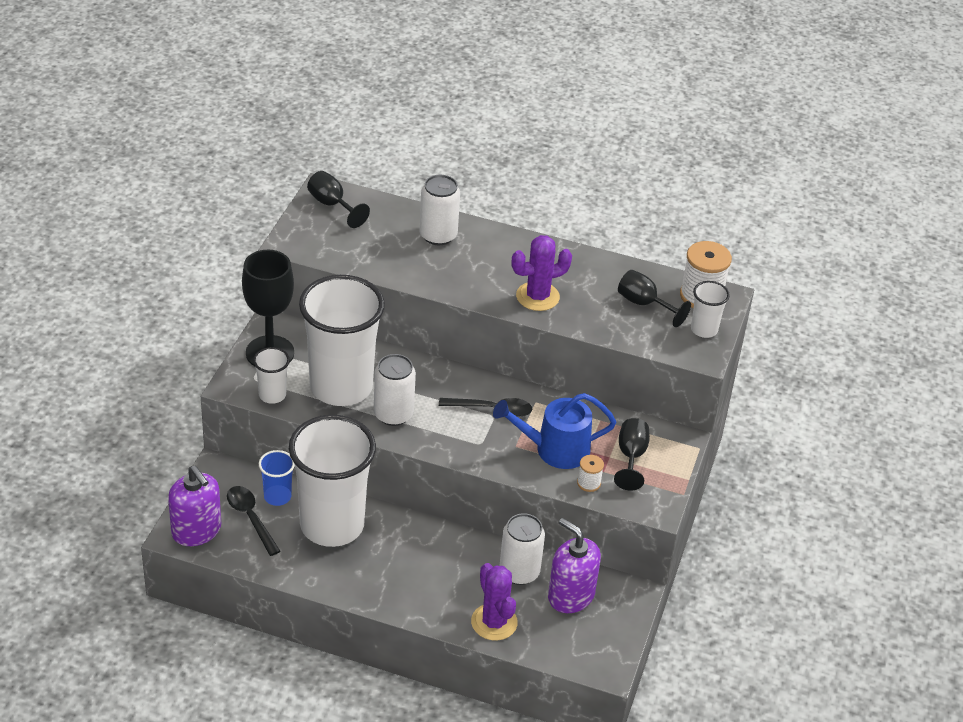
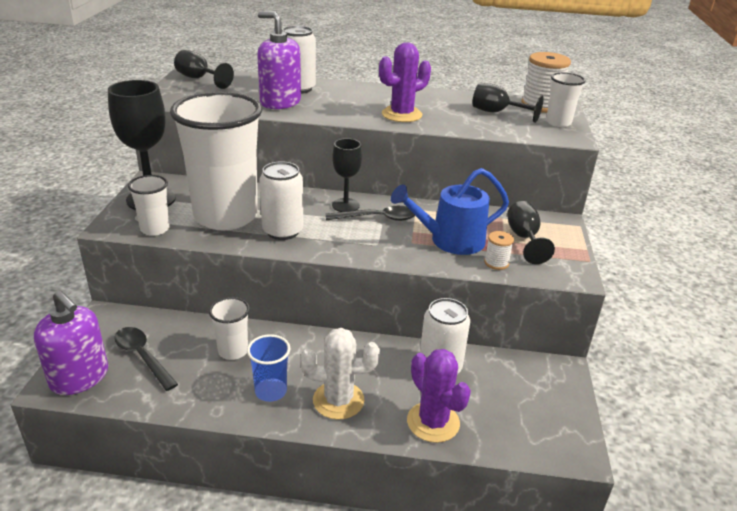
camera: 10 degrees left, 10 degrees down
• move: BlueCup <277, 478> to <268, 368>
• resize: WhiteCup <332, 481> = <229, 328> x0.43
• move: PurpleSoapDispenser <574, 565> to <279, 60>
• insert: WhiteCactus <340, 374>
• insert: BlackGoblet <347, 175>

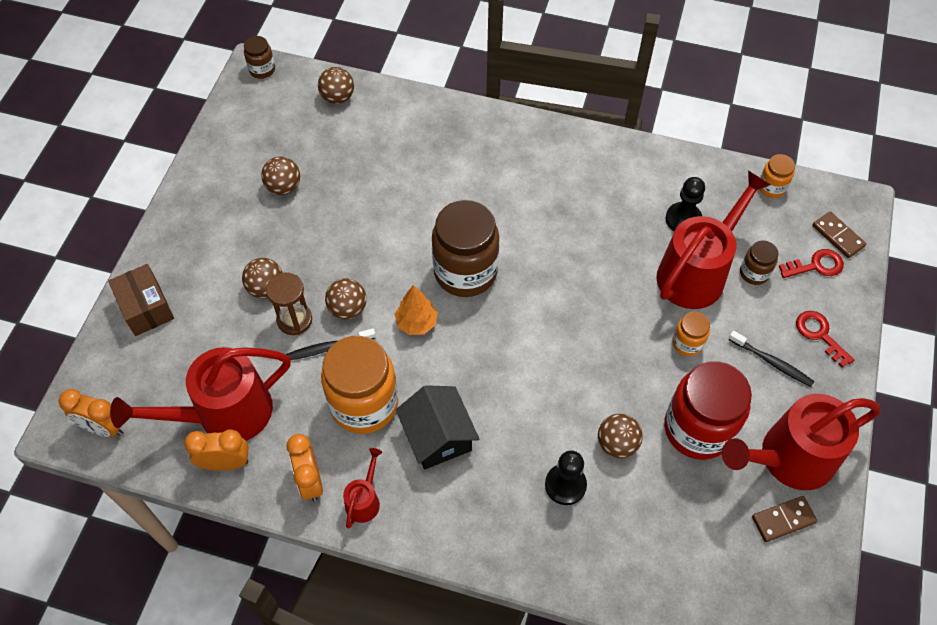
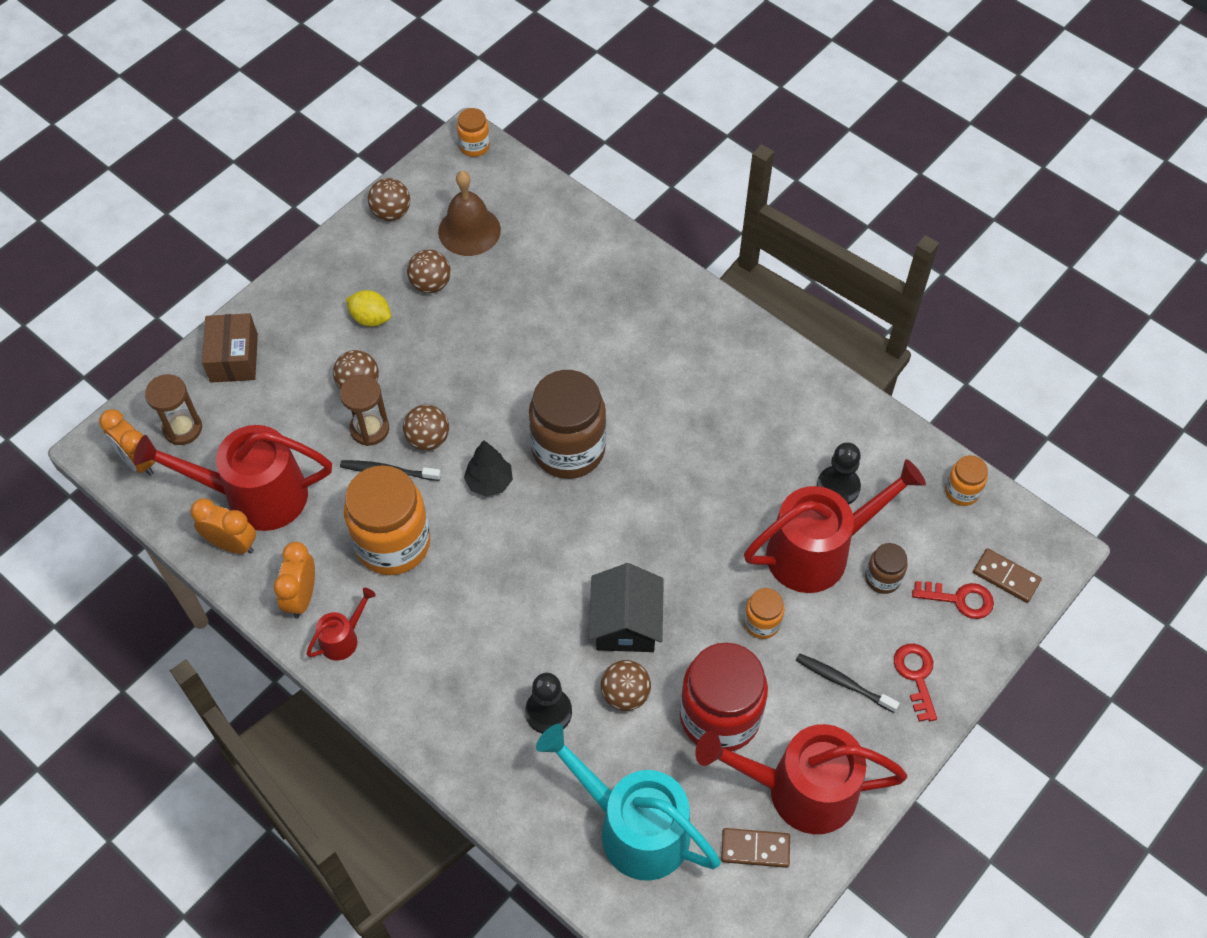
camera: 25 degrees right, 0 degrees up
• recolor: BrownJar <259, 57> to OrangeJar <473, 132>
• move: BrownBall <336, 85> to <389, 199>
• recolor: OrangeTree <416, 310> to BlackTree <488, 468>
• move: BlackHouse <437, 427> to <626, 607>
• rotate: BlackToothbrush <771, 359> = <848, 683> 150 degrees clockwise
• rotate: BrownDomino <839, 234> = <1007, 575> 45 degrees counterclockwise
• insert: BrownHourglass <173, 409>
• insert: YellowLemon <368, 308>
• insert: BrownBell <469, 213>
• insert: TurquoiseWateringCan <628, 802>

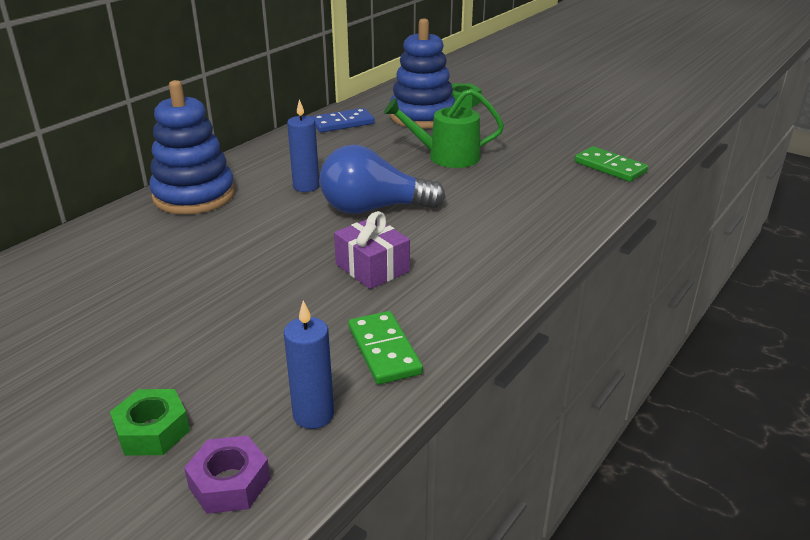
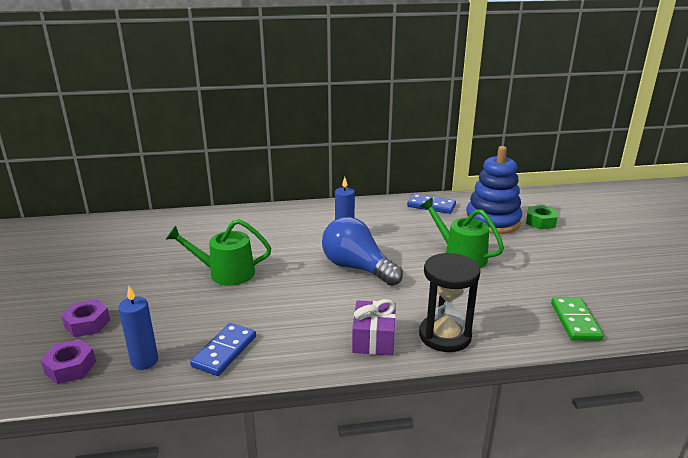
camera: 45 degrees right, 5 degrees down
• recolor: GreenNut <150, 422> to PurpleNut <85, 318>
• delete: BlueStackingToy <192, 147>
• move: PurpleGift <372, 250> to <374, 327>
• recolor: GreenDomino <385, 348> to BlueDomino <223, 349>
• insert: GreenWateringCan <218, 252>
• insert: BlackHourglass <449, 302>

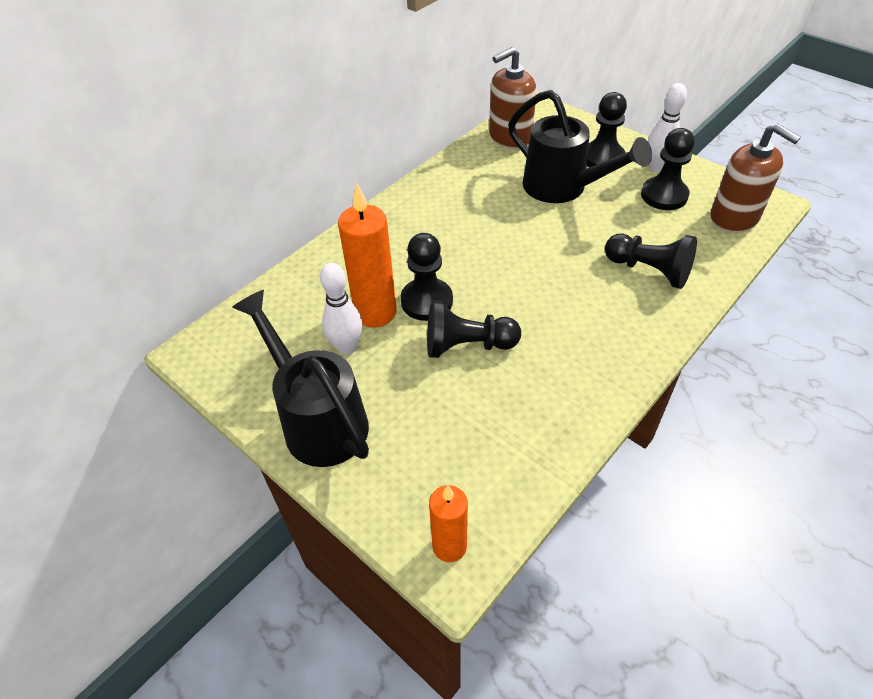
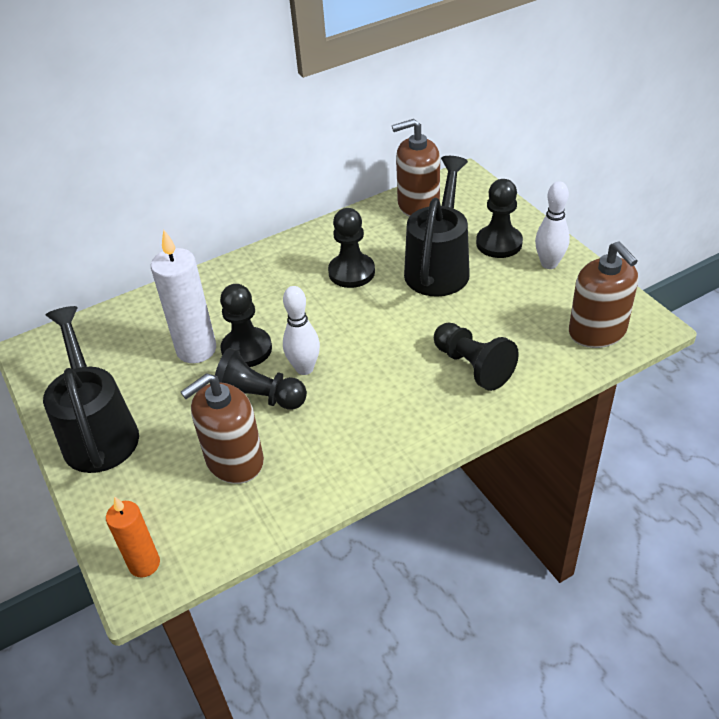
camera: 20 degrees right, 5 degrees down
• move: WhiteBowlingPin <341, 309> to <301, 330>
• recolor: OrangeCandle <367, 255> to WhiteCandle <183, 296>
• rotate: BlackWateringCan <580, 146> = <437, 226> 135 degrees counterclockwise
• move: BlackPawn <668, 169> to <351, 248>
• insert: BrownSoapDispenser <222, 428>

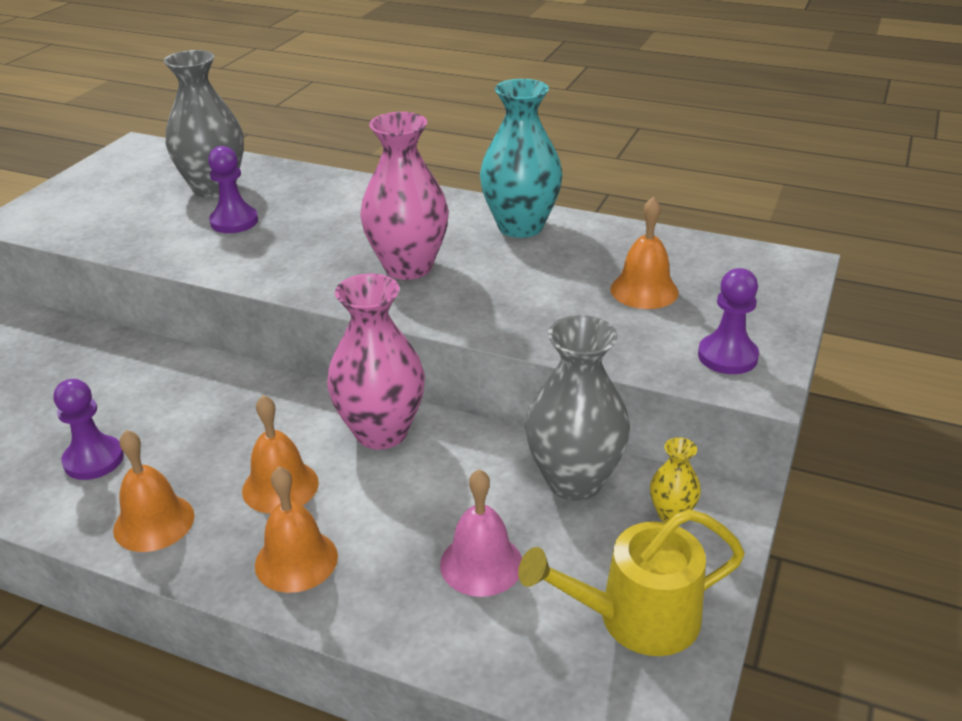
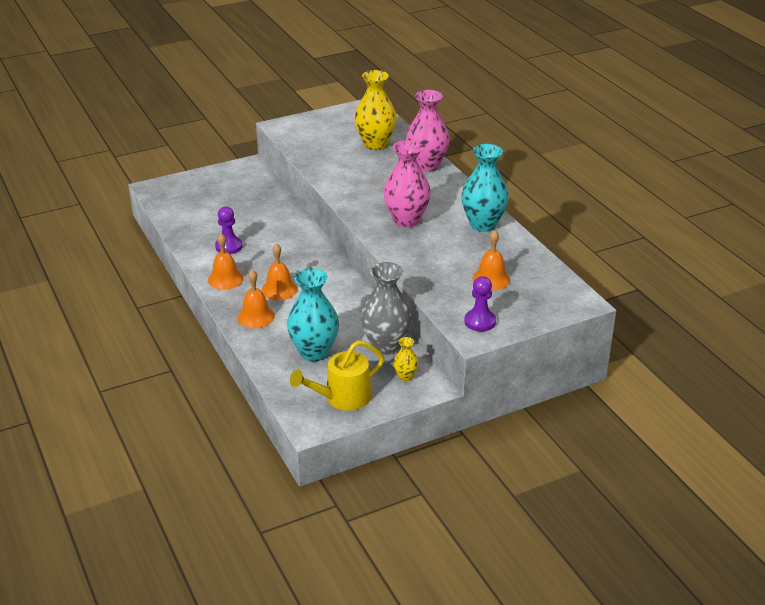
camera: 40 degrees right, 0 degrees up
• recolor: GreyVase <204, 124> to YellowVase <375, 110>
• delete: PurplePawn <233, 189>
• move: PinkVase <376, 361> to <428, 131>
• replace: PinkBell <481, 533> to TurquoiseVase <313, 314>
• rotate: YellowWateringCan <631, 582> = <337, 375> 60 degrees counterclockwise

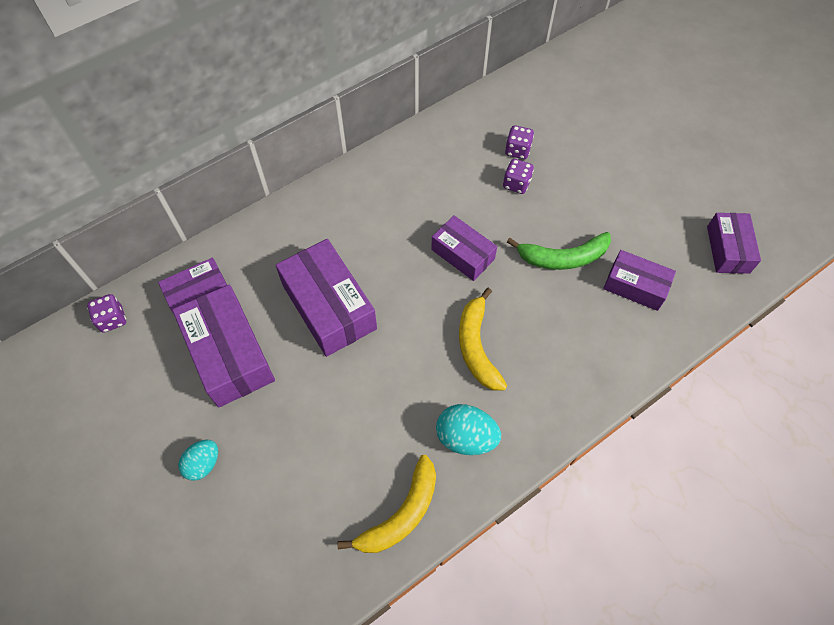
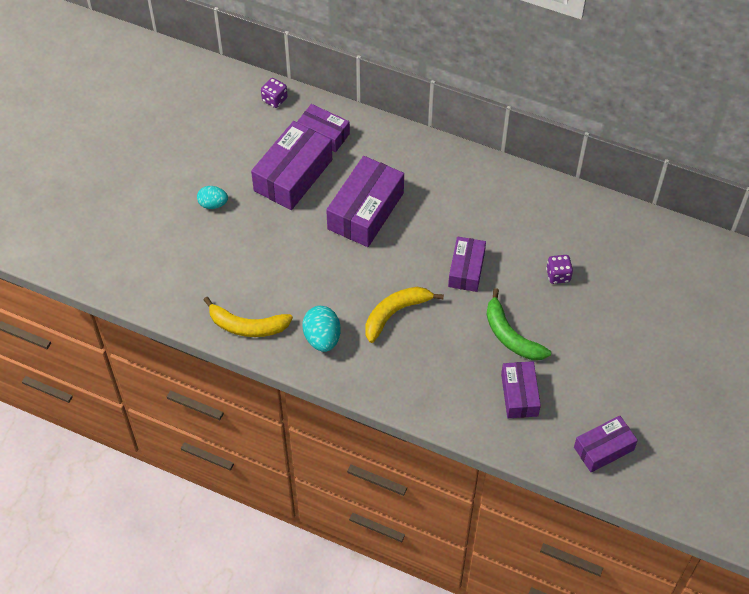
camera: 60 degrees right, 5 degrees down
• delete: PurpleDice <519, 142>

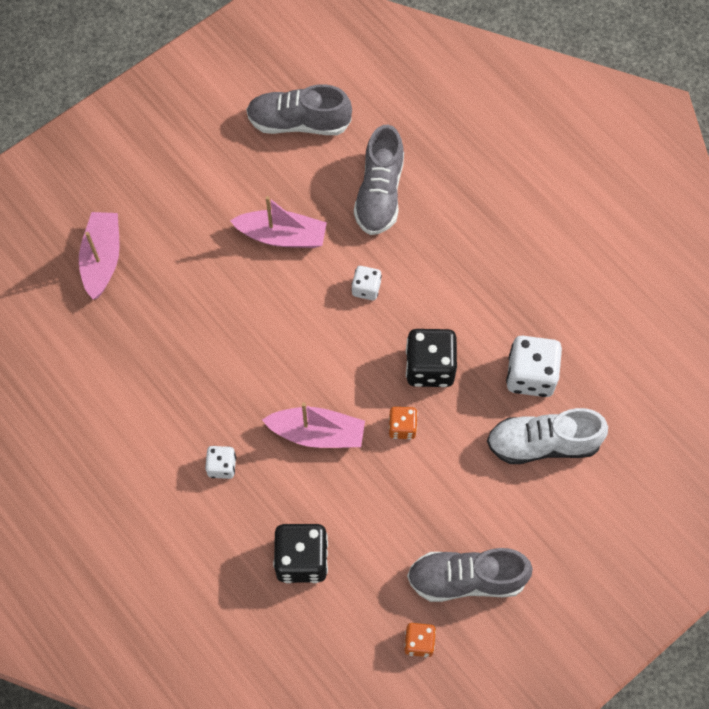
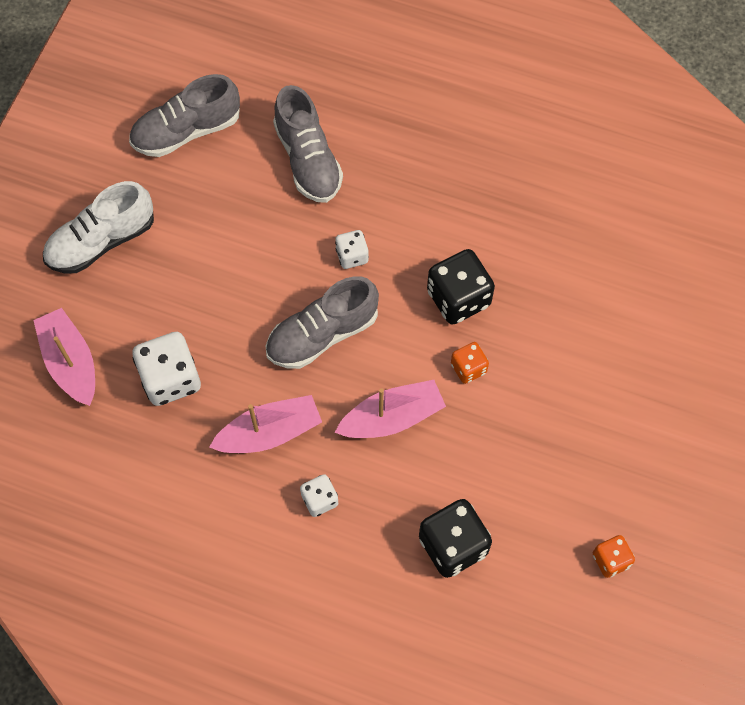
camera: 30 degrees left, 0 degrees up
• move: PinkBoat <278, 222> to <265, 424>
• move: GreyShoe <470, 575> to <322, 322>
• move: WhiteShoe <547, 436> to <98, 227>
• move: WhiteDice <534, 366> to <167, 369>

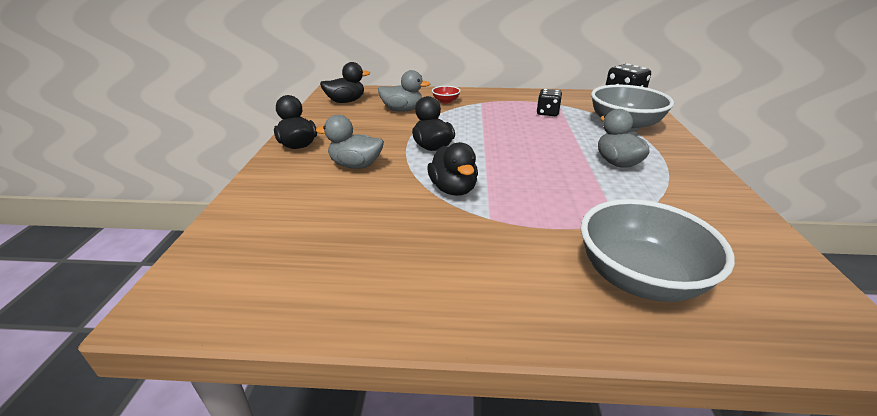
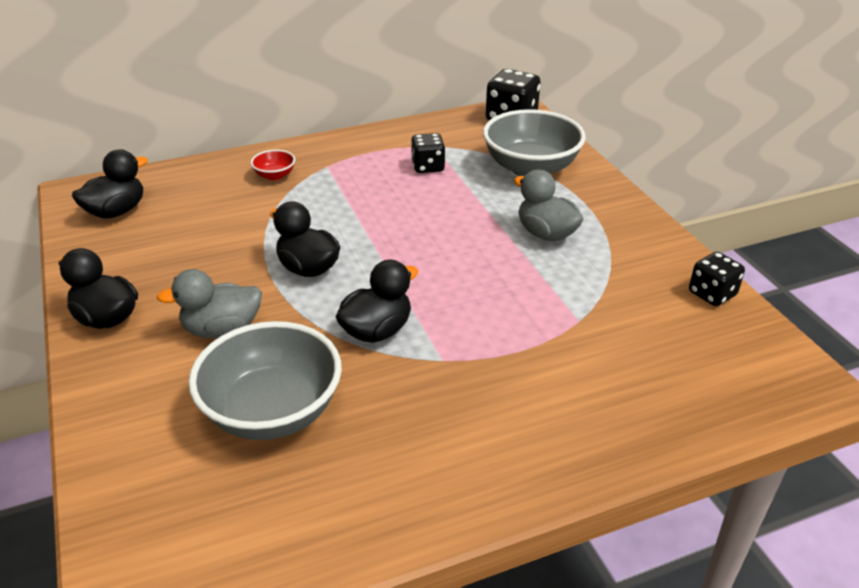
camera: 25 degrees left, 5 degrees up
• delete: GreyDuck <404, 91>
• rotate: BlackDuck <452, 169> = <377, 301> 90 degrees counterclockwise
• move: GreyBowl <658, 250> to <265, 380>
• insert: BlackDice <717, 279>

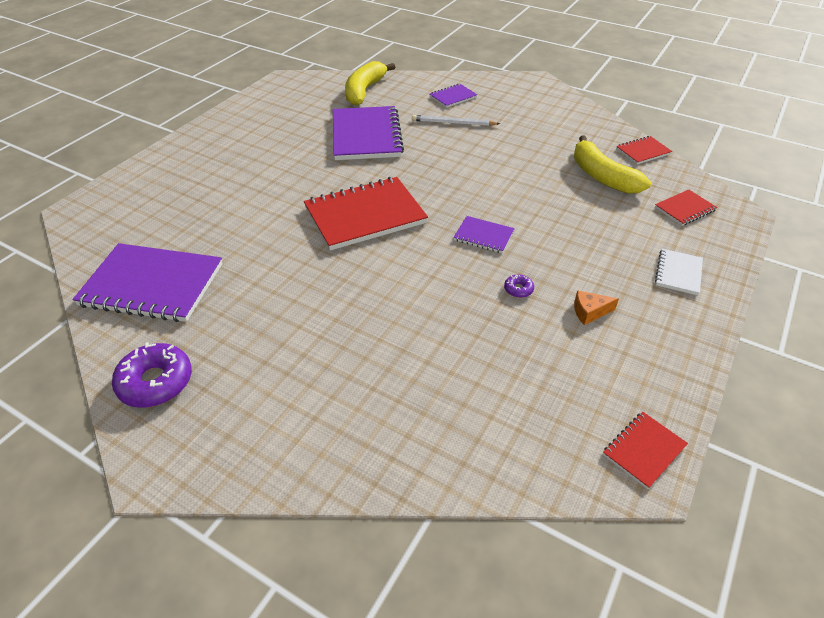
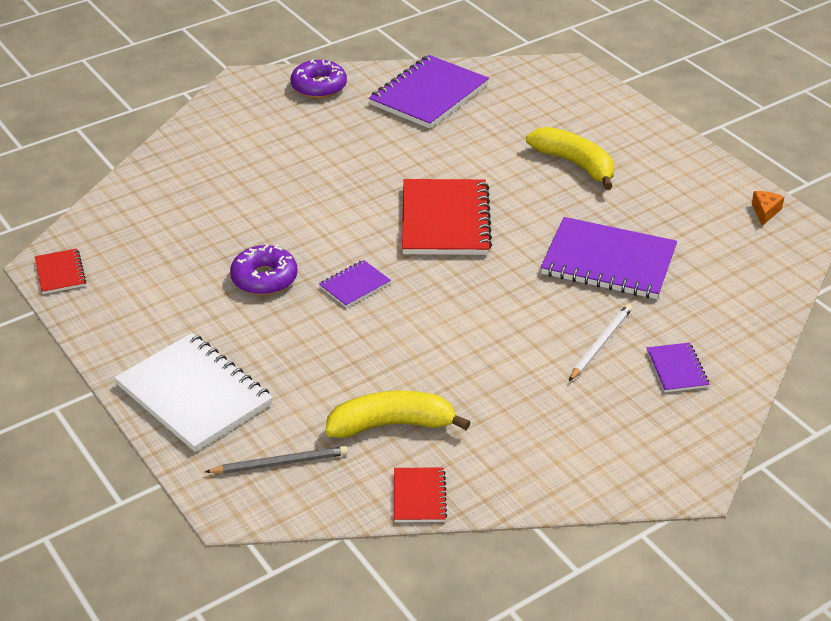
camera: 115 degrees right, 5 degrees down
• move: YellowBanana <370, 83> to <570, 158>
• resize: PurpleDonut <519, 286> = <264, 269> x2.19
• move: OrangeCheese <596, 308> to <768, 208>
• replace: RedNotebook <686, 207> to GreyPencil <276, 460>
• resize: WhiteNotebook <679, 272> = <193, 392> x2.08

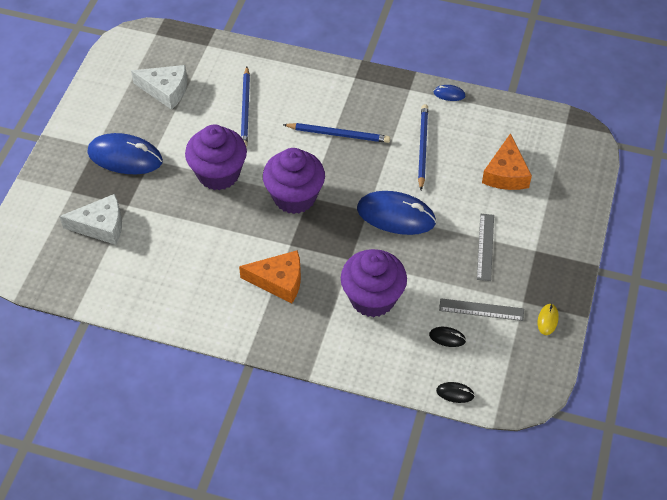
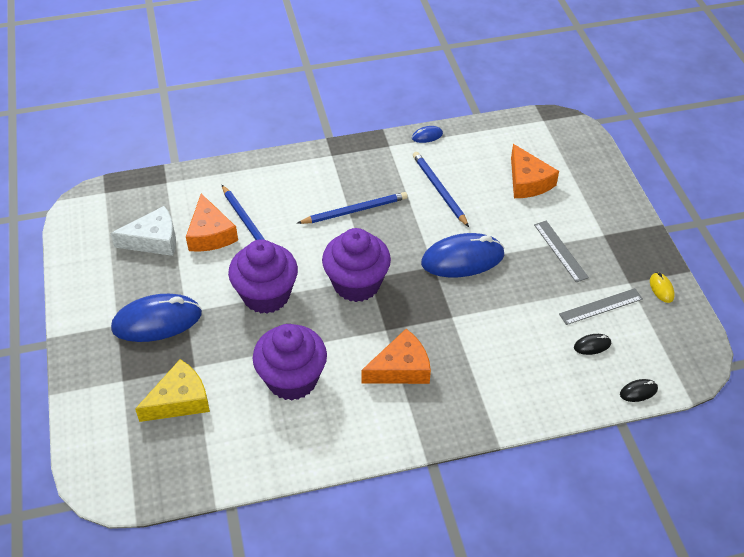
camera: 30 degrees left, 5 degrees down
• recolor: WhiteCheese <90, 219> to YellowCheese <172, 390>
• move: PurpleCupcake <374, 283> to <290, 362>
• insert: OrangeCheese <212, 222>

